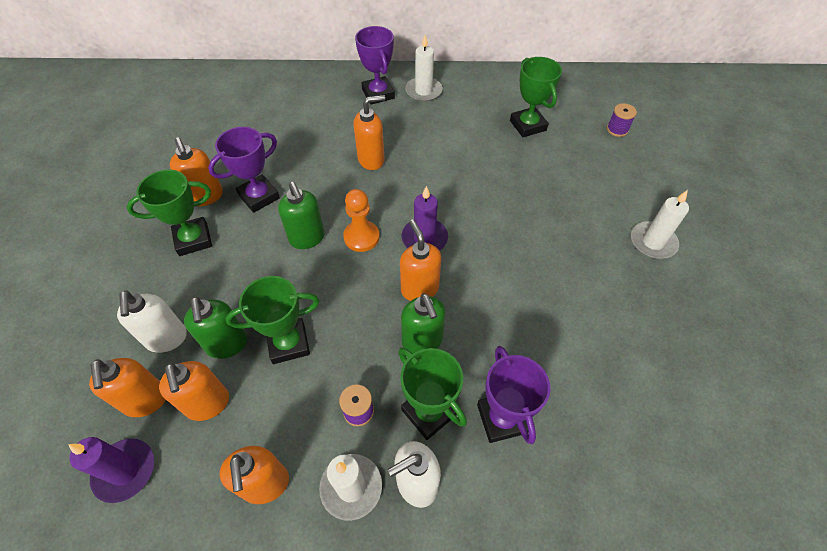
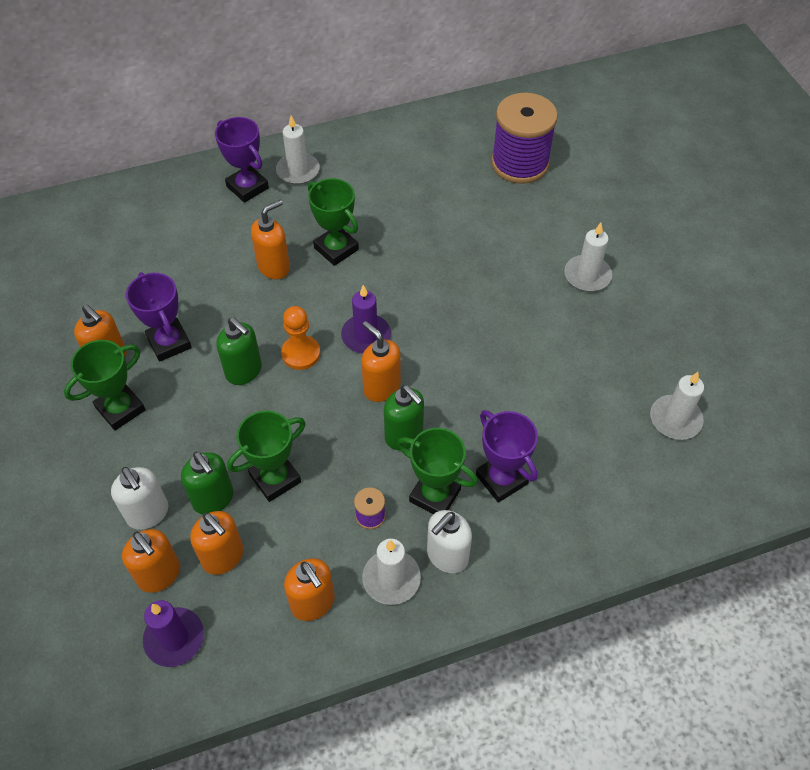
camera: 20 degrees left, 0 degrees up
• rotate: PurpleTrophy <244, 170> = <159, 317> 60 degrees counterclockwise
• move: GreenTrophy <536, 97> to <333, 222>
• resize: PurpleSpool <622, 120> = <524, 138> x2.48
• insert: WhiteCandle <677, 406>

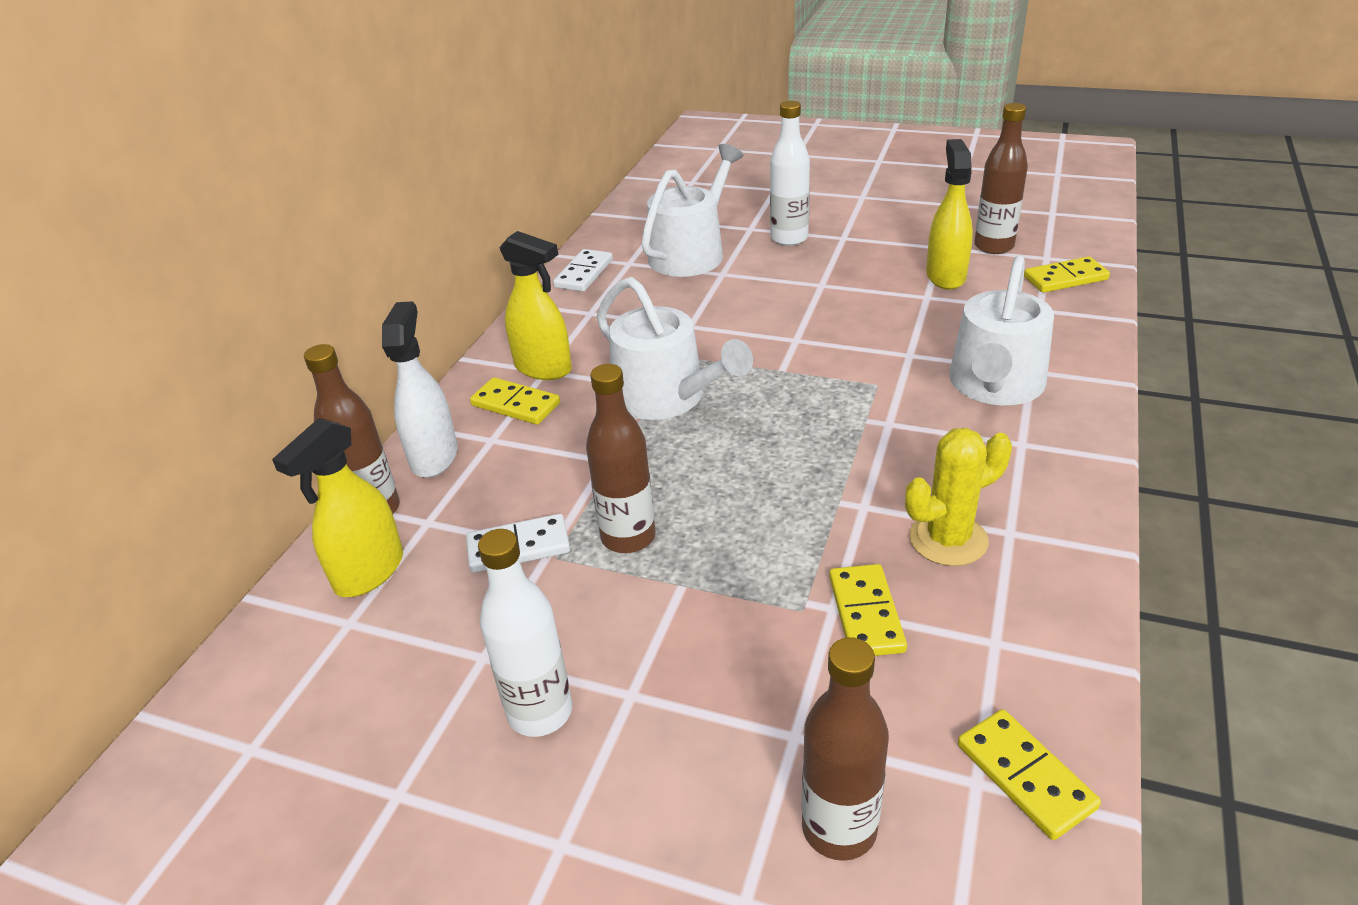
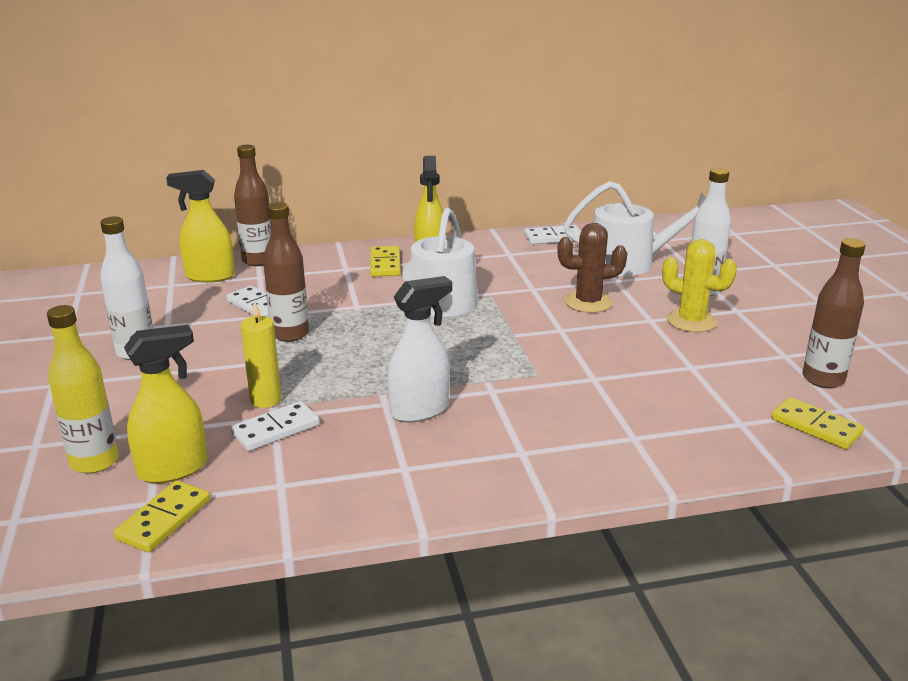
camera: 55 degrees right, 10 degrees down
• move: WhiteSprayBottle <420, 389> to <420, 349>
• recolor: BrownBottle <845, 749> to YellowBottle <83, 389>
• recolor: YellowDomino <868, 610> to WhiteDomino <275, 426>
• move: YellowCactus <958, 497> to <699, 285>
• move: YellowSprayBottle <949, 214> to <166, 404>
• delete: WhiteWateringCan <1001, 330>
• insert: YellowCandle <261, 354>
• insert: BrownCactus <592, 268>

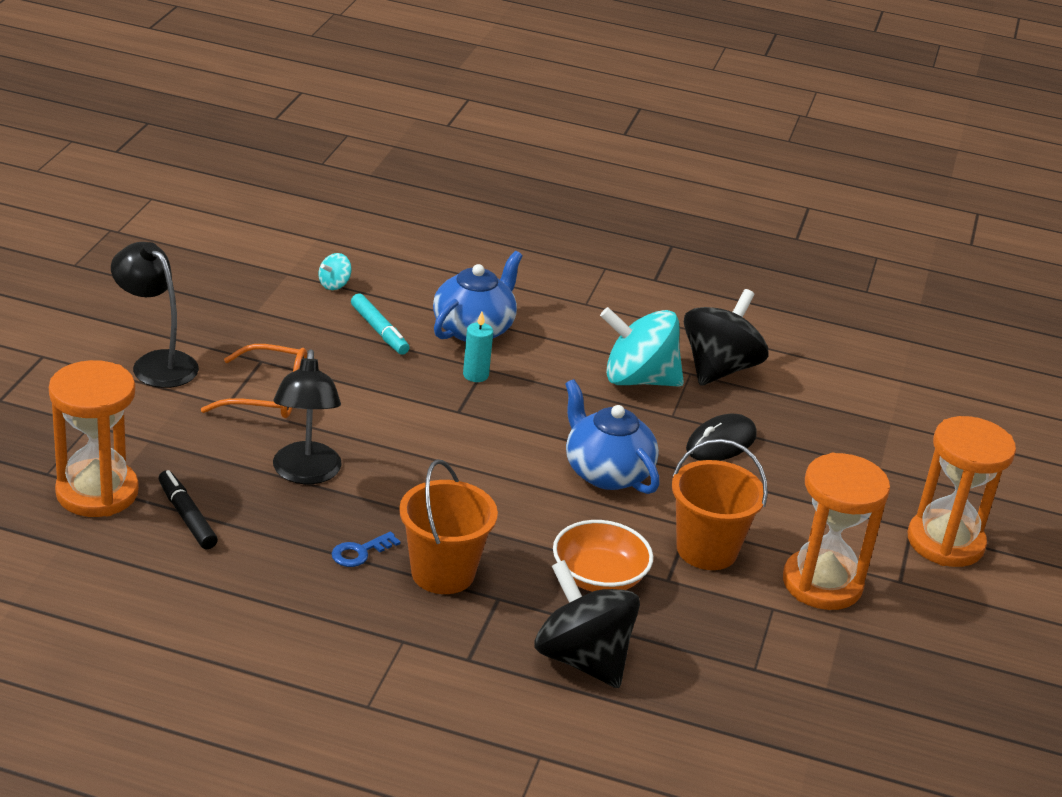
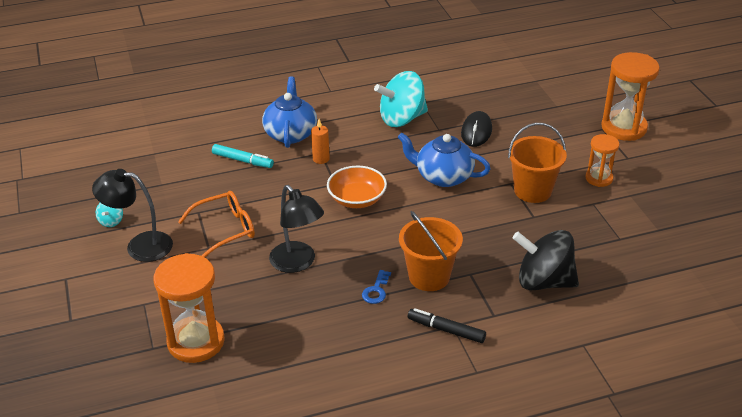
camera: 30 degrees left, 5 degrees up
• move: BlackMarker <188, 509> to <447, 325>
• move: TurquoiseSpinningTop <334, 271> to <109, 214>
• recolor: TurquoiseCandle <478, 347> to OrangeCandle <320, 141>
• move: OrangeBowl <603, 556> to <357, 187>
• delete: BlackSpinningTop <726, 337>
• resize: OrangeHourglass <836, 531> = <602, 160> x0.57

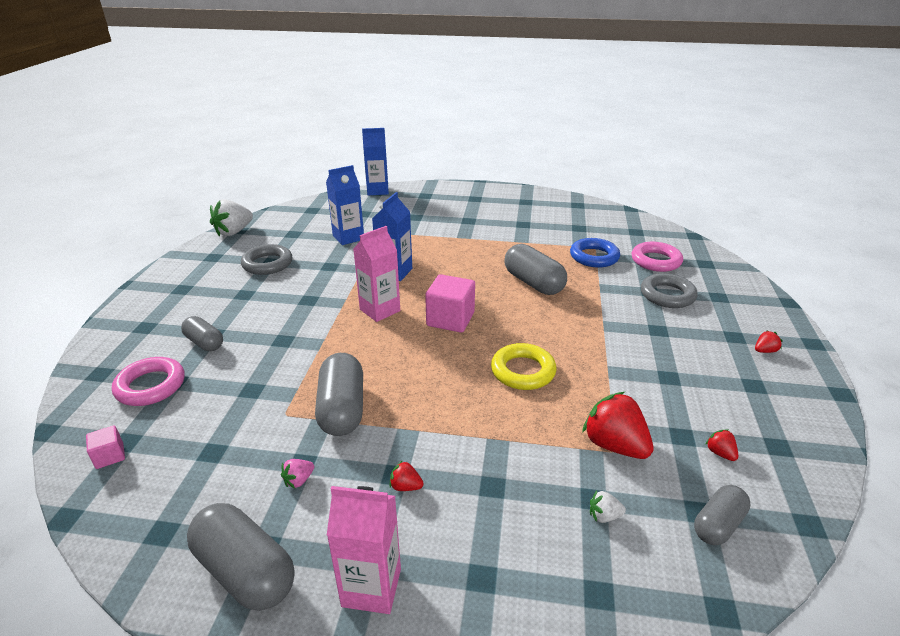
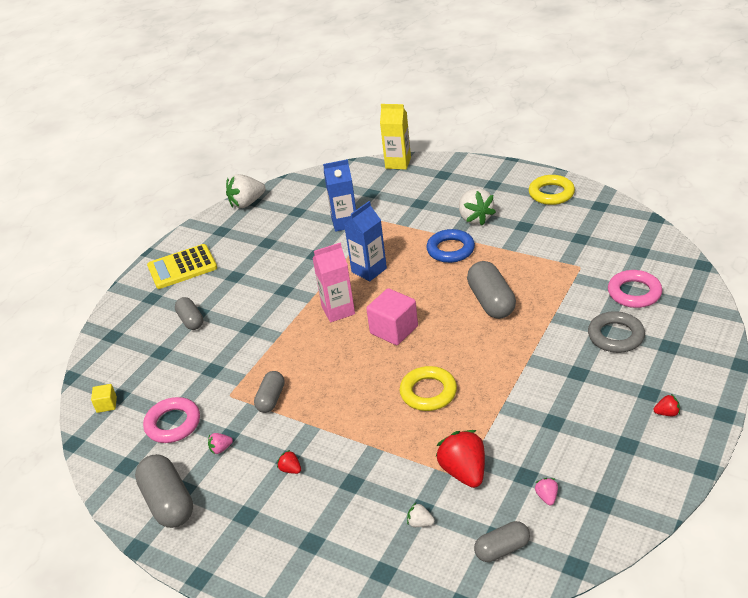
camera: 25 degrees right, 5 degrees up
• recolor: PinkCube <105, 447> to YellowCube <104, 398>
• move: PinkRing <148, 381> to <171, 420>
• delete: GreyRing <266, 259>
• resize: GreyCapsule <339, 394> = <269, 392> x0.61
• delete: PinkCarton <364, 550>
• recolor: BlueCarton <375, 161> to YellowCarton <395, 136>
• move: BlueRing <595, 253> to <451, 246>
• recolor: RedStrawberry <721, 445> to PinkStrawberry <546, 491>
• insert: YellowCalculator <182, 266>
• insert: WhiteStrawberry <477, 207>
• insert: YellowRing <552, 190>

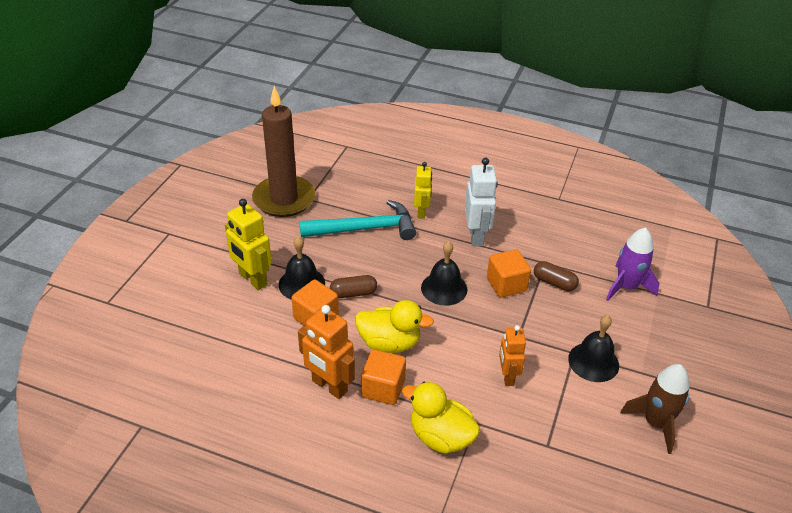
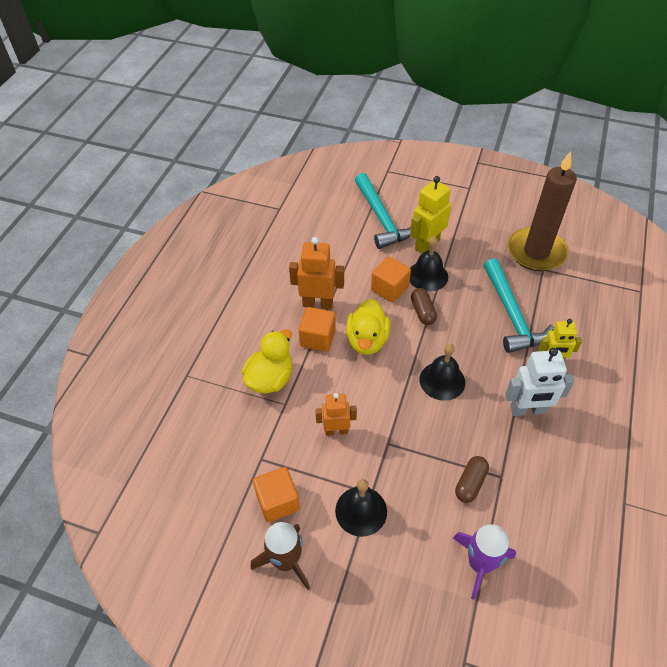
camera: 90 degrees right, 10 degrees up
• rotate: OrangeRobot <326, 352> = <316, 273> 60 degrees clockwise
• move: OrangeCube <509, 273> to <276, 494>
• insert: TurquoiseHammer <383, 211>

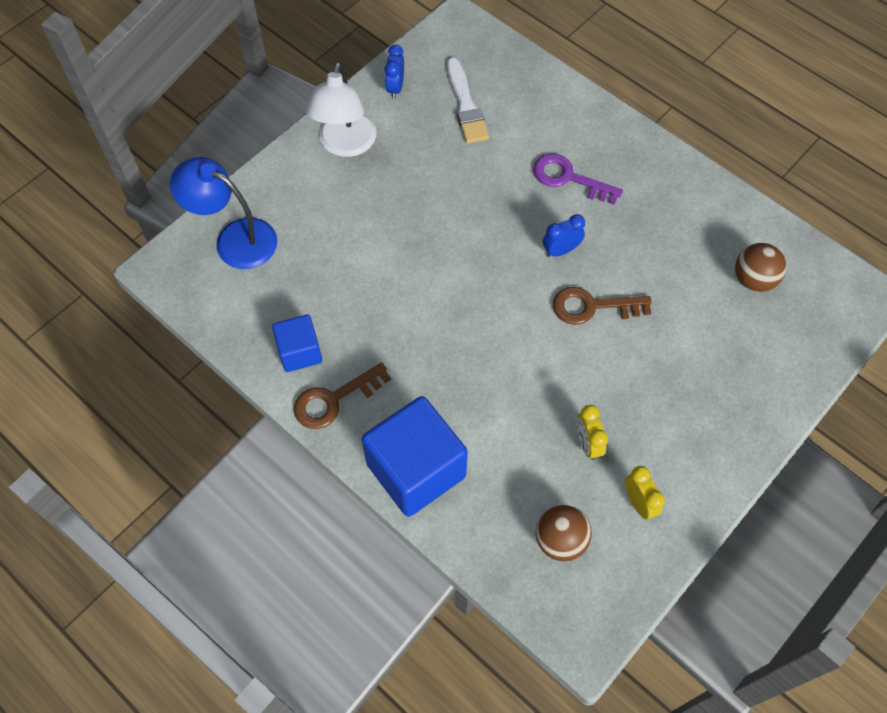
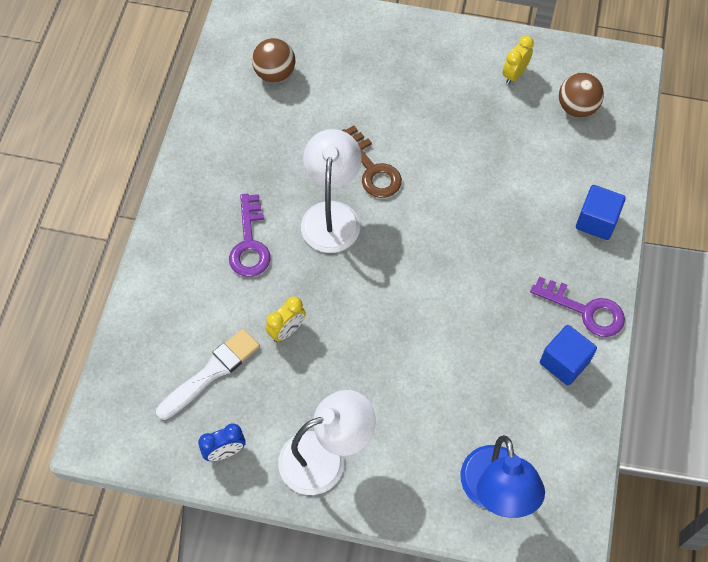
camera: 120 degrees left, 0 degrees up
• recolor: BrownKey <342, 395> to PurpleKey <577, 306>
• resize: BlueCube <415, 456> = <601, 212> x0.55
• replace: BlueClock <564, 235> to WhiteLamp <331, 191>
• move: YellowClock <592, 432> to <286, 319>

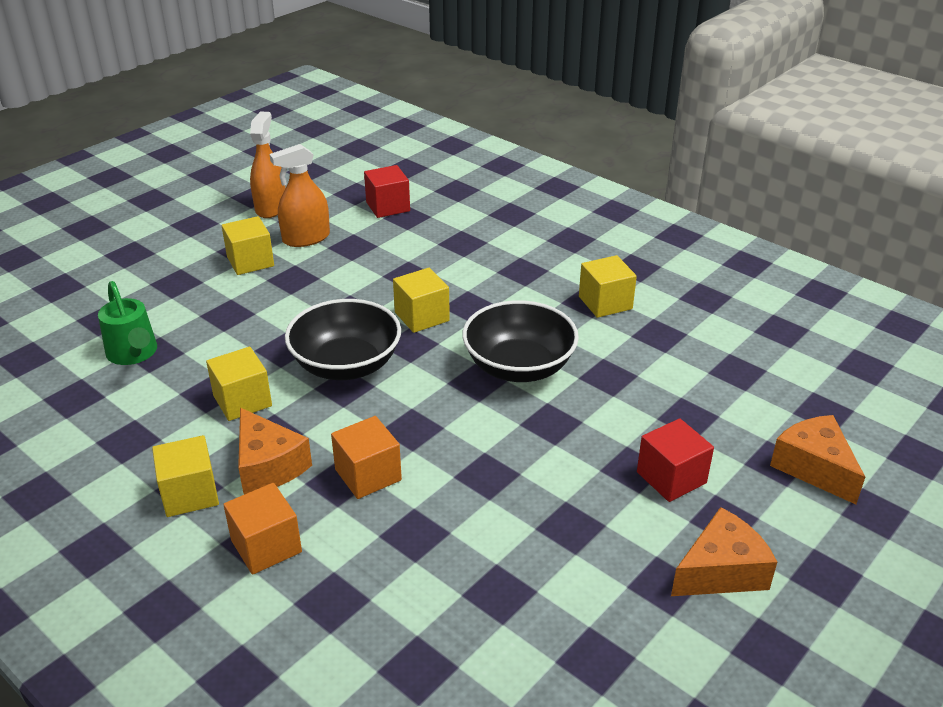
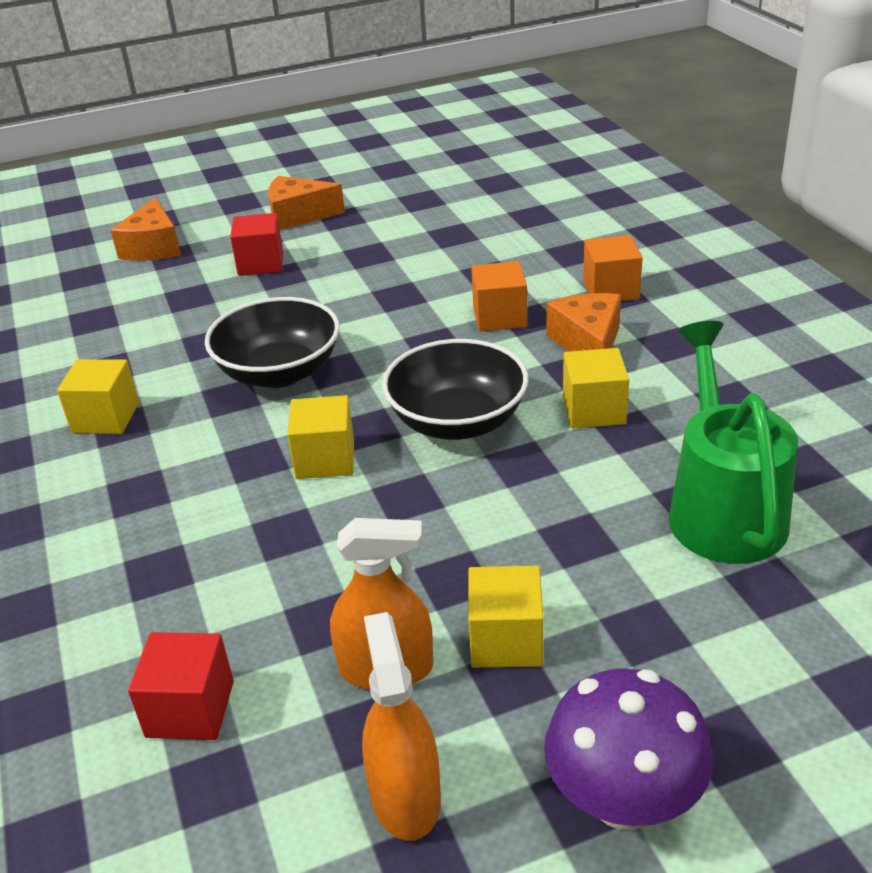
camera: 150 degrees left, 0 degrees up
• resize: GreenWateringCan <127, 323> = <733, 442> x1.58
• delete: YellowCube <185, 476>
• rotate: OrangeSprayBottle <267, 164> = <401, 726> 135 degrees clockwise
• insert: PurpleMushroom <628, 749>

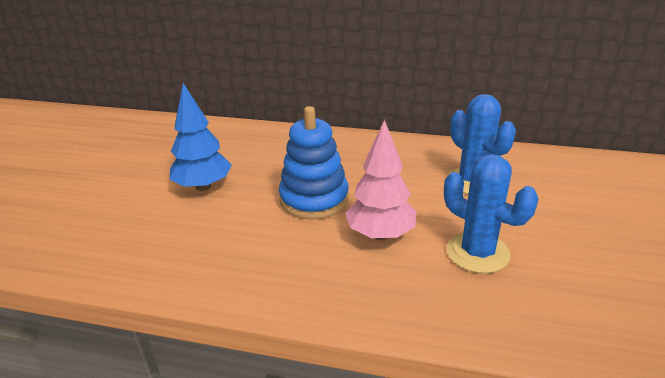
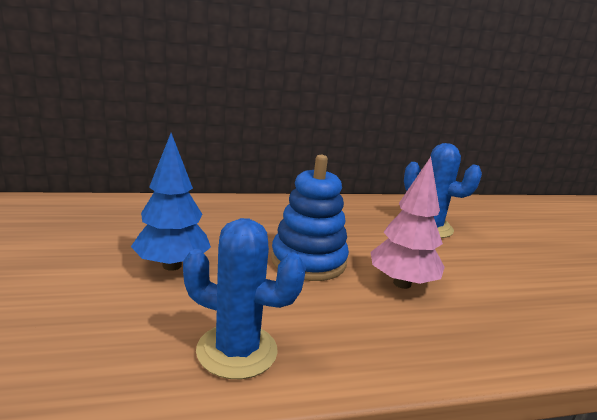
camera: 30 degrees left, 10 degrees down
• move: BlueCactus <491, 213> to <244, 298>

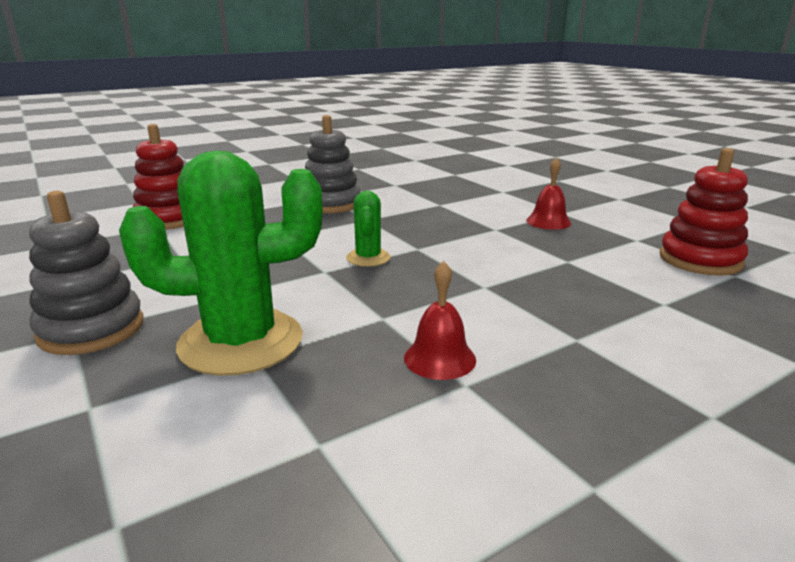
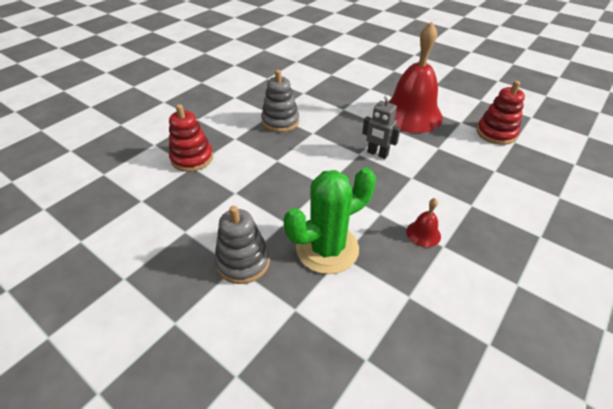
camera: 20 degrees left, 20 degrees up
• delete: GreenCactus <368, 229>
• resize: RedBell <548, 193> = <415, 77> x2.48
• insert: GreyRobot <381, 127>

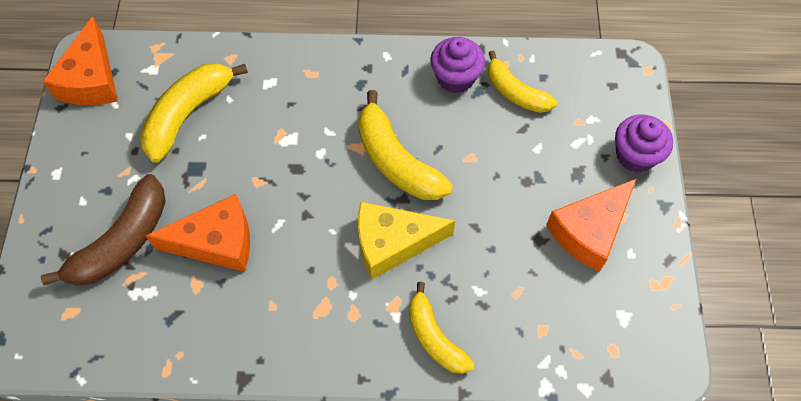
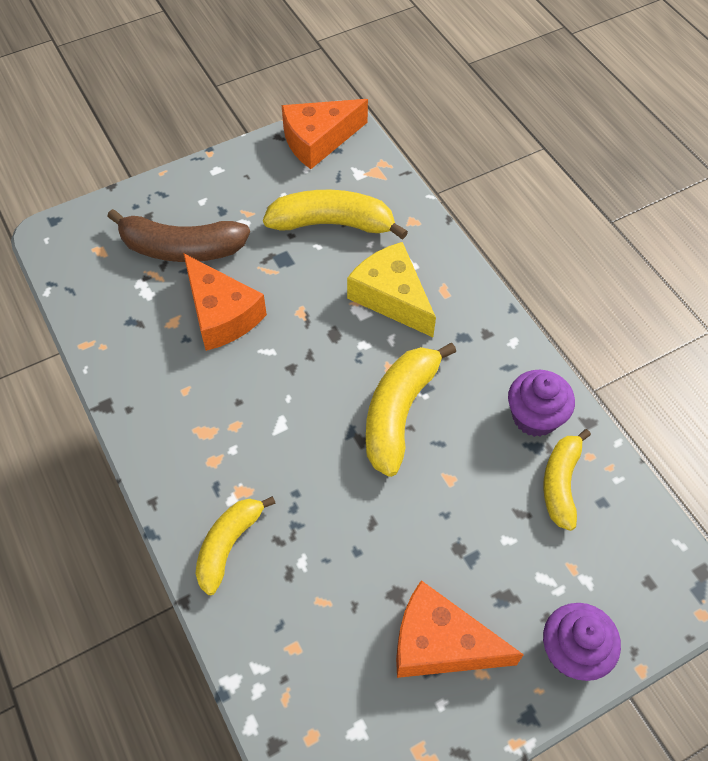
camera: 60 degrees right, 5 degrees down
• move: YellowCheese <406, 241> to <391, 289>

